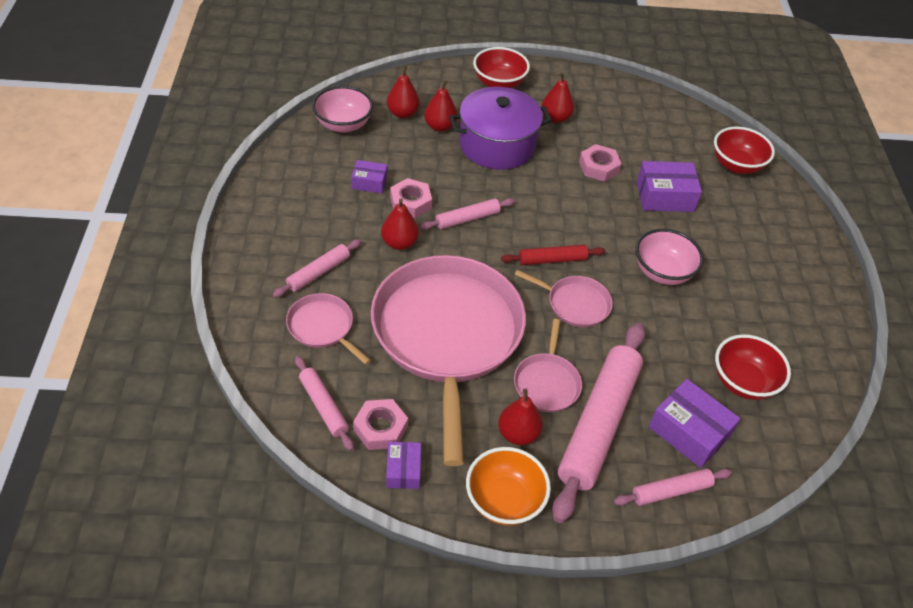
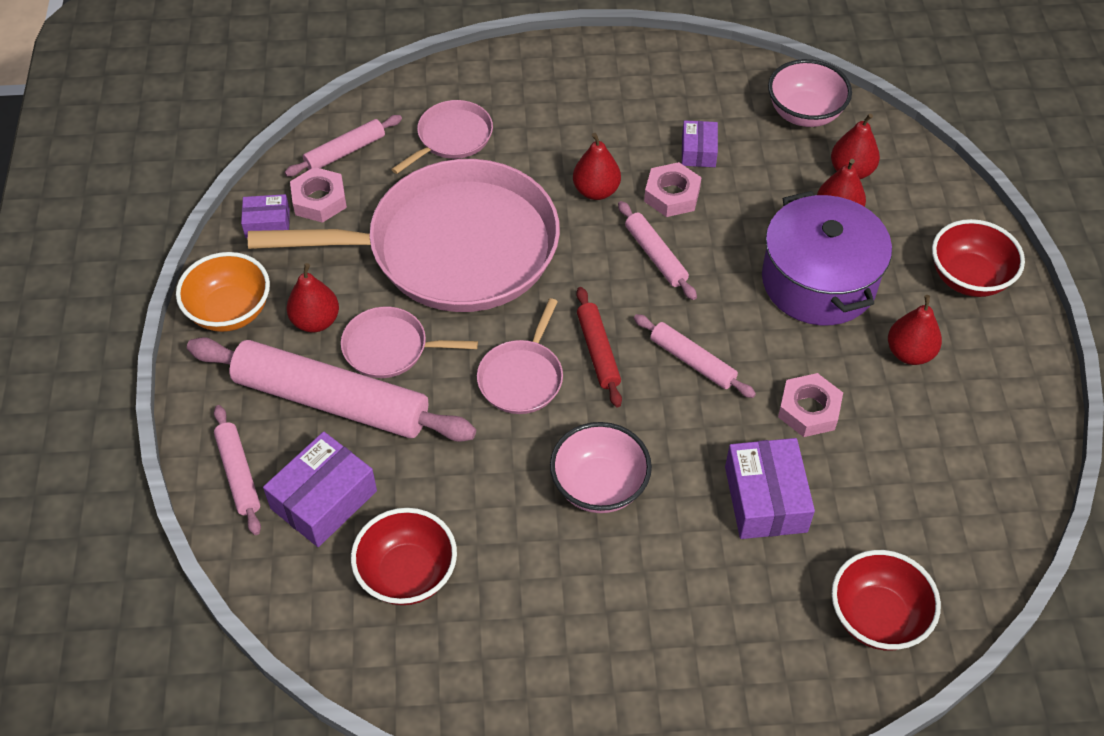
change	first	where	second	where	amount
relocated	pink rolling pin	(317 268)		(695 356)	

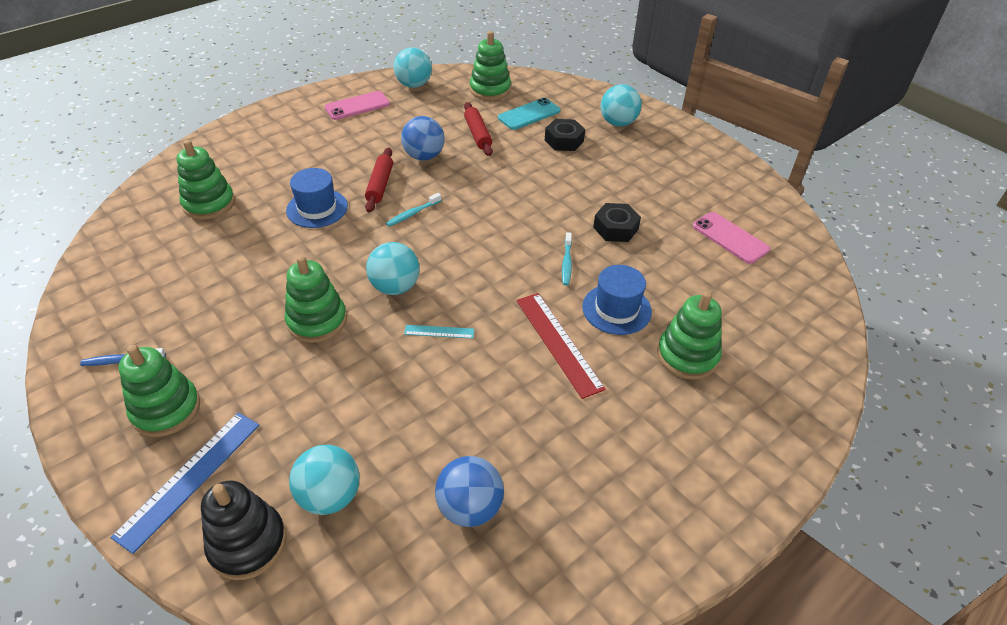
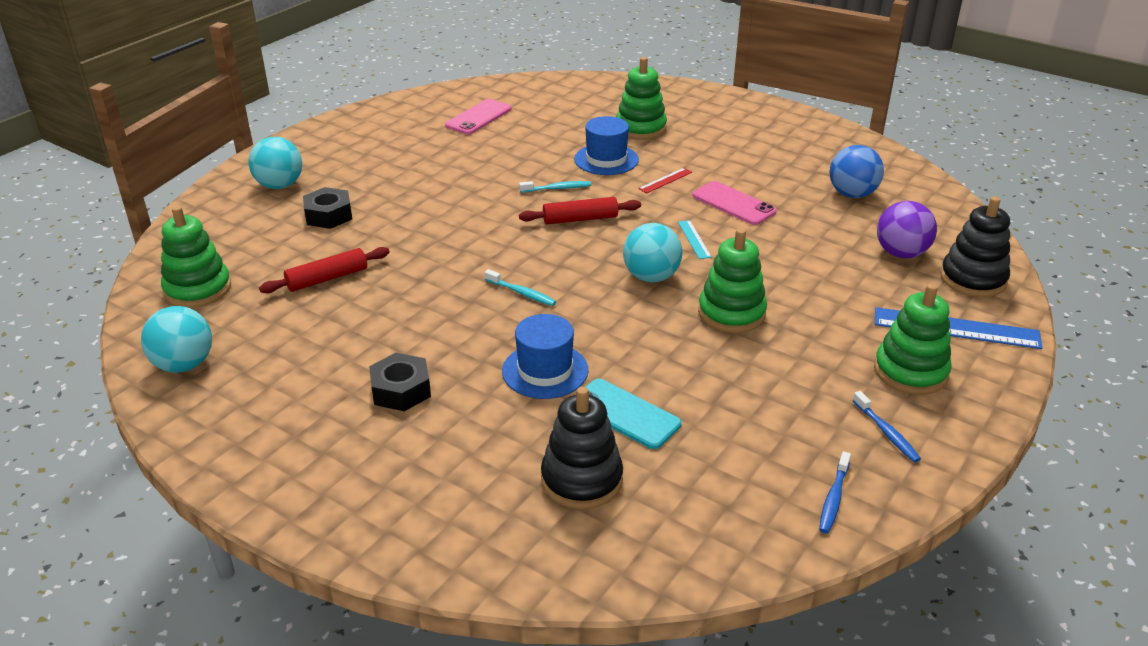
change	first	where	second	where	amount
missing	blue ball	(423 138)			
appeared			blue toothbrush	(835 492)	
relocated	pink phone	(357 105)		(734 203)	
relocated	red rolling pin	(379 180)		(580 210)	
relocated	turquoise phone	(529 114)		(634 414)	
relocated	black nut	(617 222)		(400 382)	
colour	green stacking toy	(206 180)	black stacking toy	(582 448)	
colour	turquoise ball	(324 480)	purple ball	(907 229)	
size	red ruler	(561 346)		(665 180)	x0.50

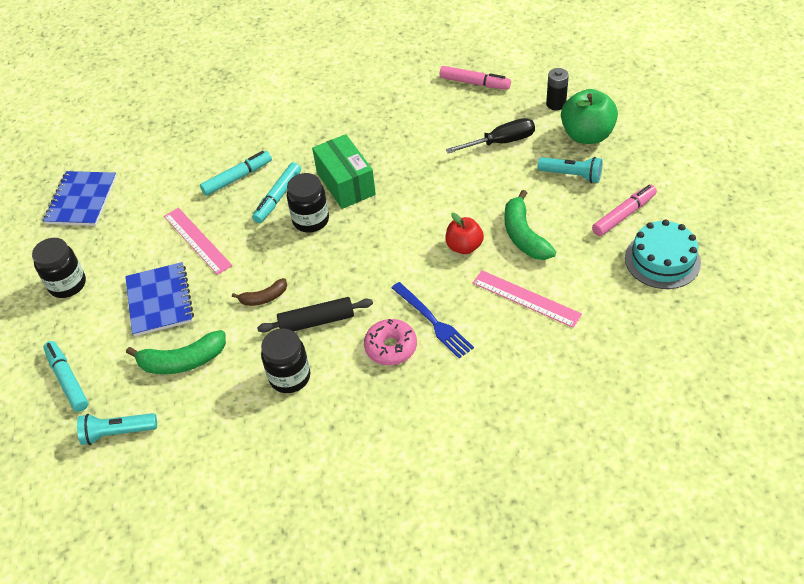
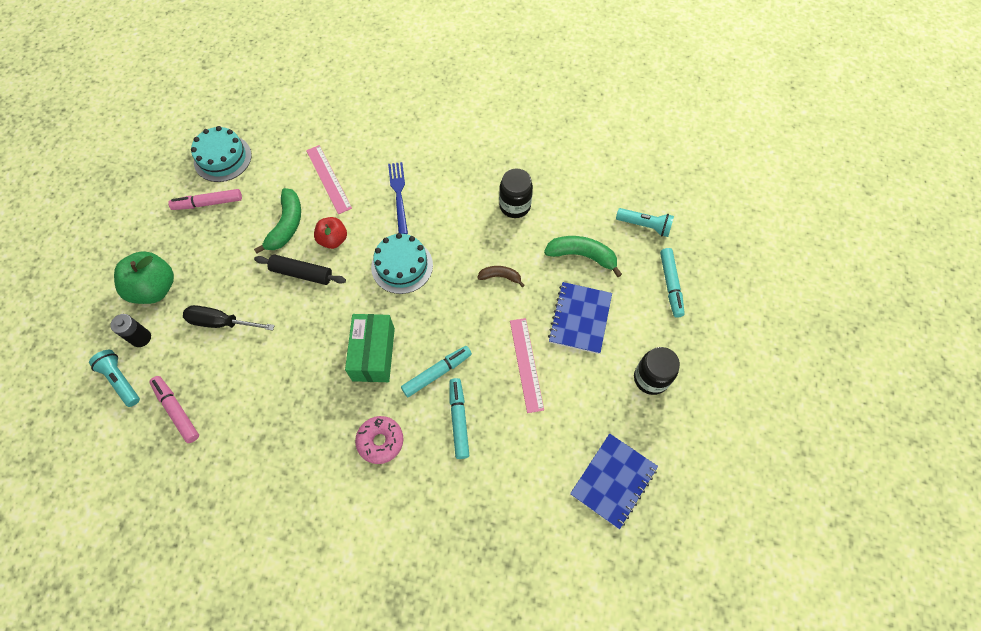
change	first	where	second	where	amount
missing	black jar	(308 202)			
appeared			turquoise cake	(402 263)	
relocated	black rolling pin	(315 315)		(300 269)	
relocated	pink donut	(390 342)		(379 440)	
relocated	turquoise flashlight	(570 170)		(114 378)	
spun	turquoise marker	(236 173)		(459 418)	90 degrees clockwise

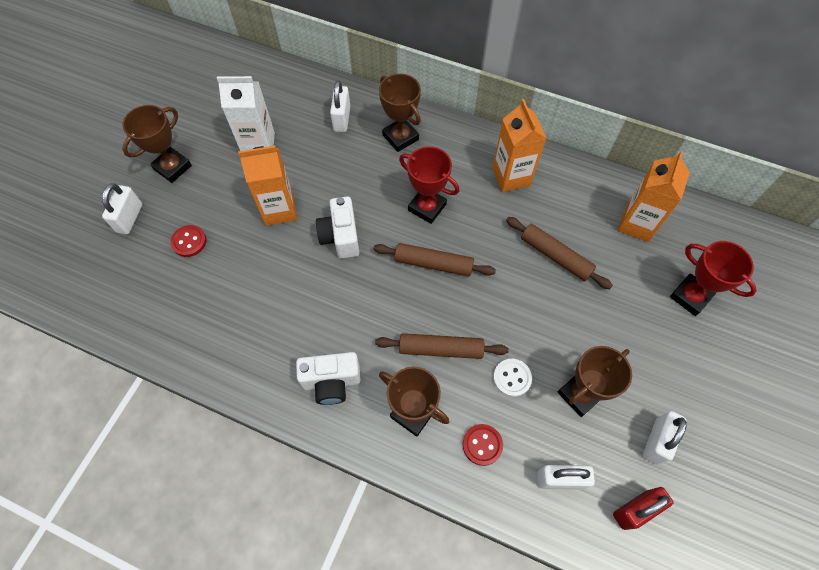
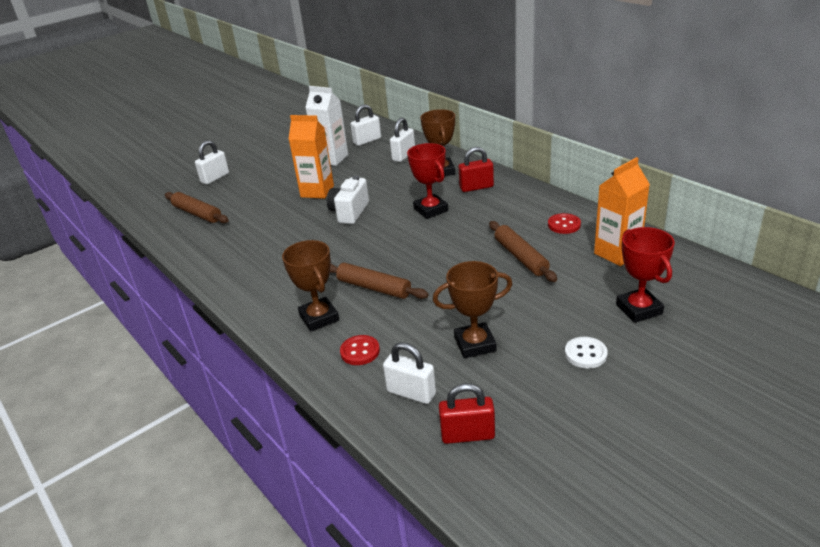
change	first	where	second	where	amount
missing	brown trophy	(157 144)			
missing	white camera	(328 378)			
missing	orange carton	(520 145)			
appeared			red padlock	(476 169)	
relocated	red button	(188 241)		(564 223)	
relocated	brown rolling pin	(434 259)		(197 207)	
relocated	white button	(512 378)		(586 352)	
relocated	white padlock	(665 438)		(365 125)	

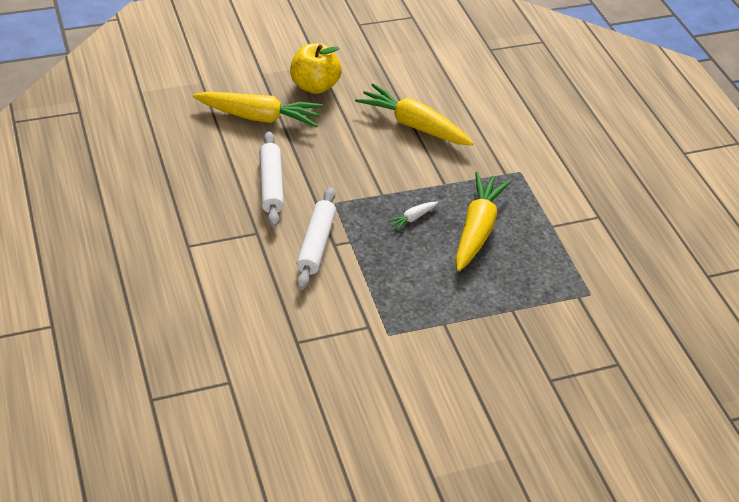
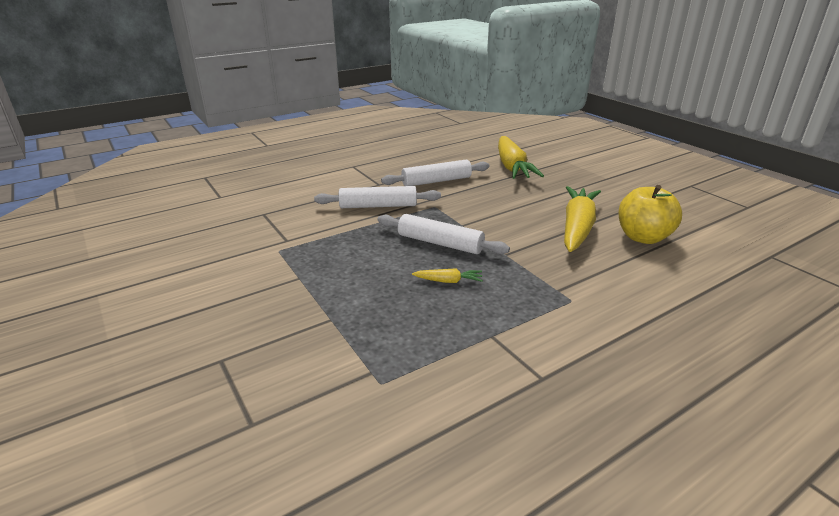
change	first	where	second	where	amount
relocated	yellow apple	(316 68)		(650 214)	
exchanged	white carrot	(412 216)	white rolling pin	(444 234)	
size	yellow carrot	(483 221)		(447 275)	x0.43

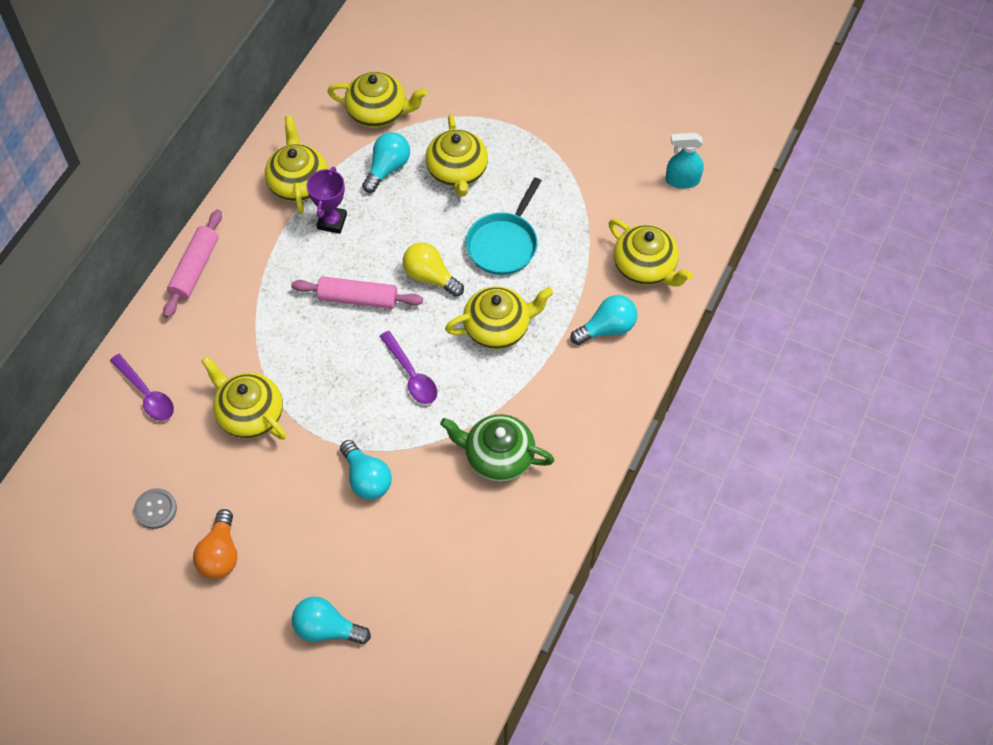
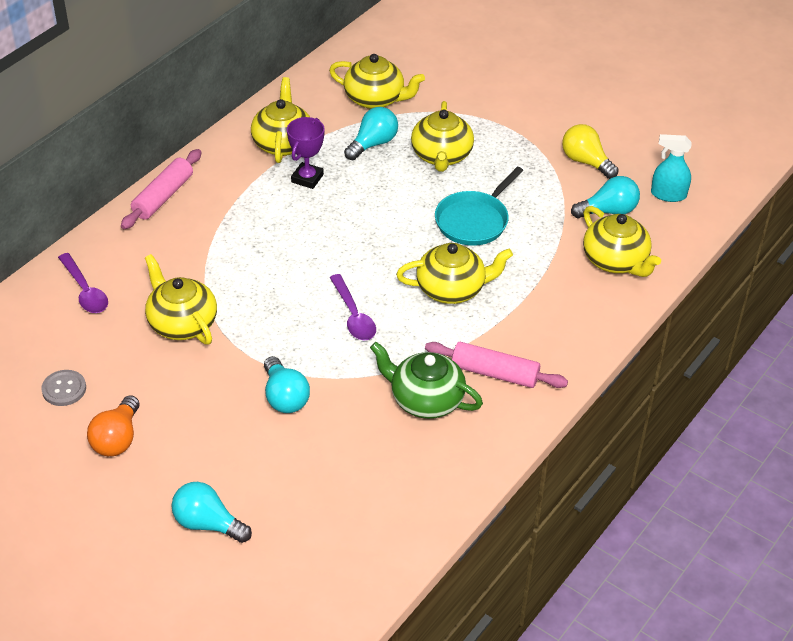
change	first	where	second	where	amount
relocated	pink rolling pin	(357 292)		(496 365)	
relocated	yellow light bulb	(433 269)		(590 151)	
relocated	turquoise light bulb	(603 320)		(605 197)	

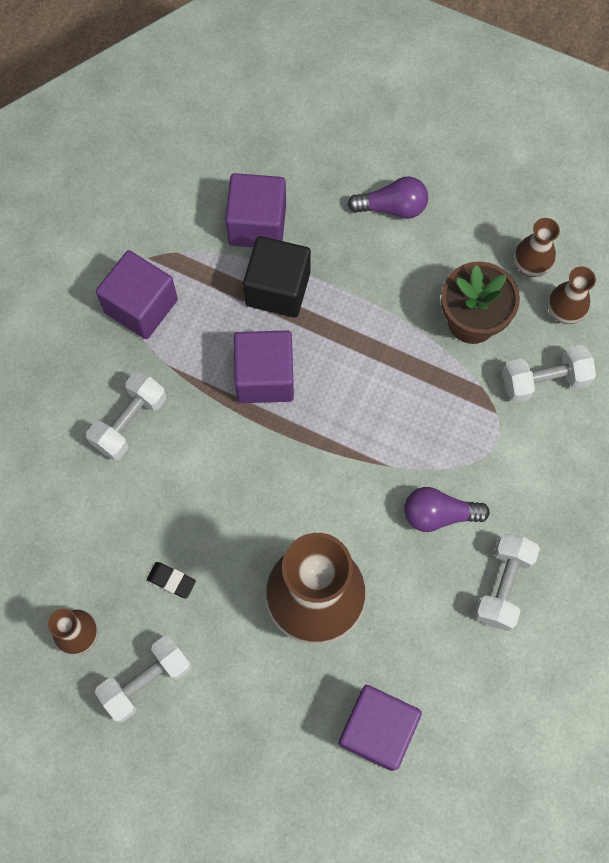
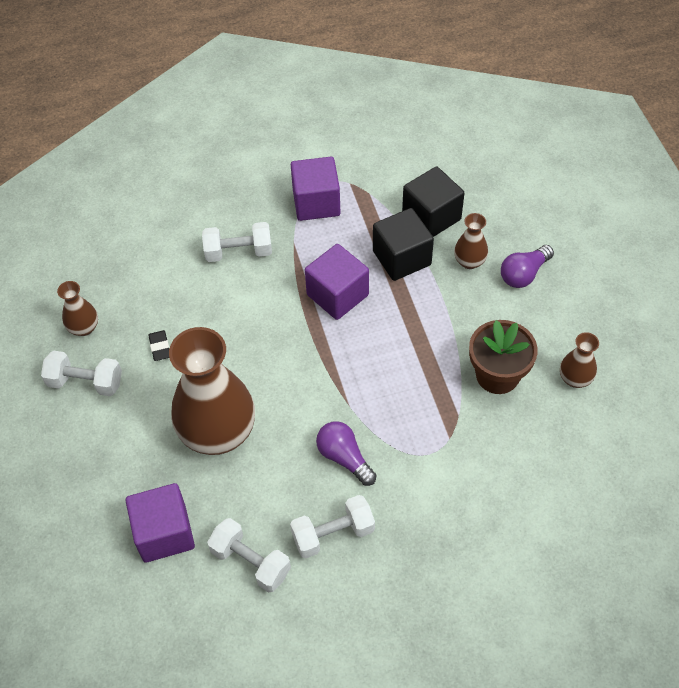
change	first	where	second	where	amount
relocated	white dumbbell	(549 374)		(249 555)	
relocated	brown vase	(572 295)		(471 241)	
colour	purple cube	(255 210)	black cube	(433 201)	
spun	purple light bulb	(387 197)		(527 266)	90 degrees clockwise

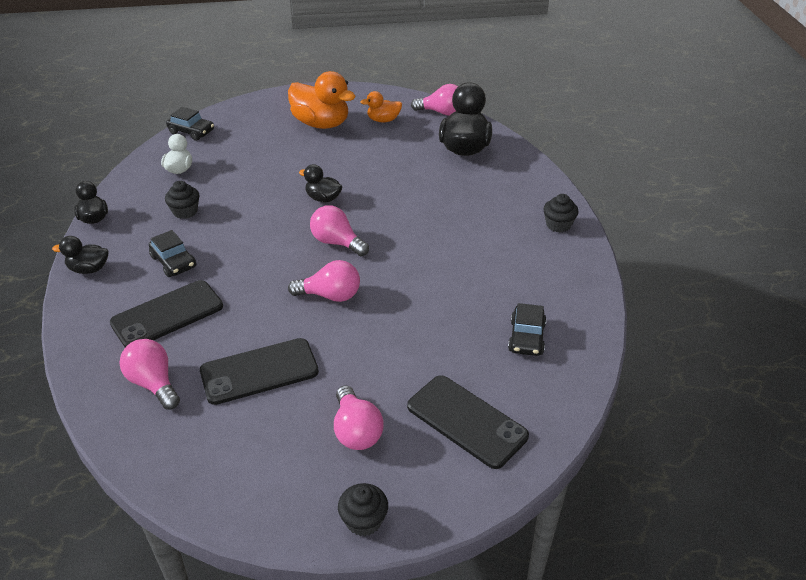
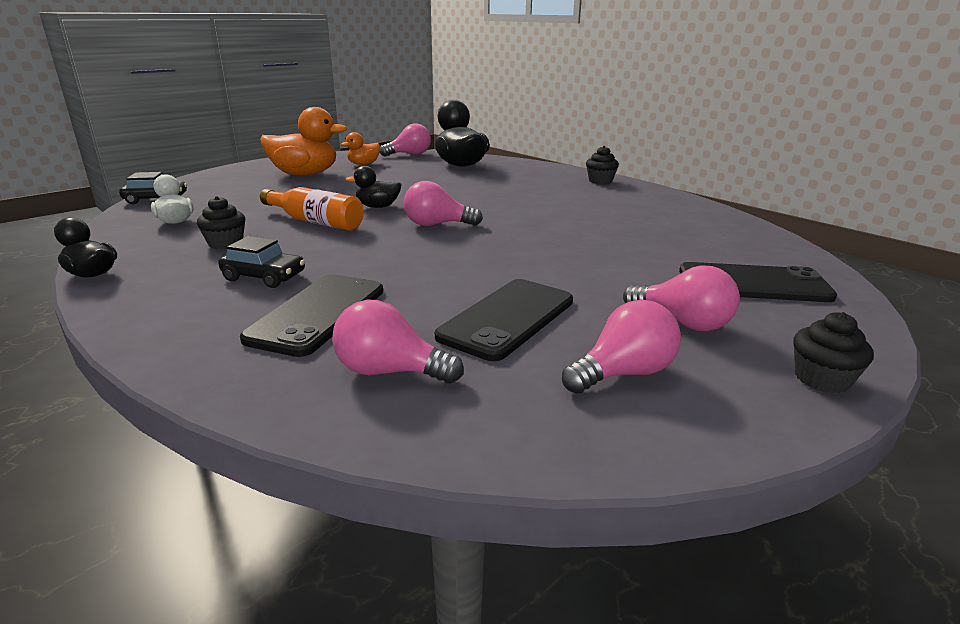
change	first	where	second	where	amount
missing	black duck	(80 255)			
missing	black car	(527 329)			
appeared			orange bottle	(312 209)	
relocated	pink light bulb	(324 281)		(621 347)	

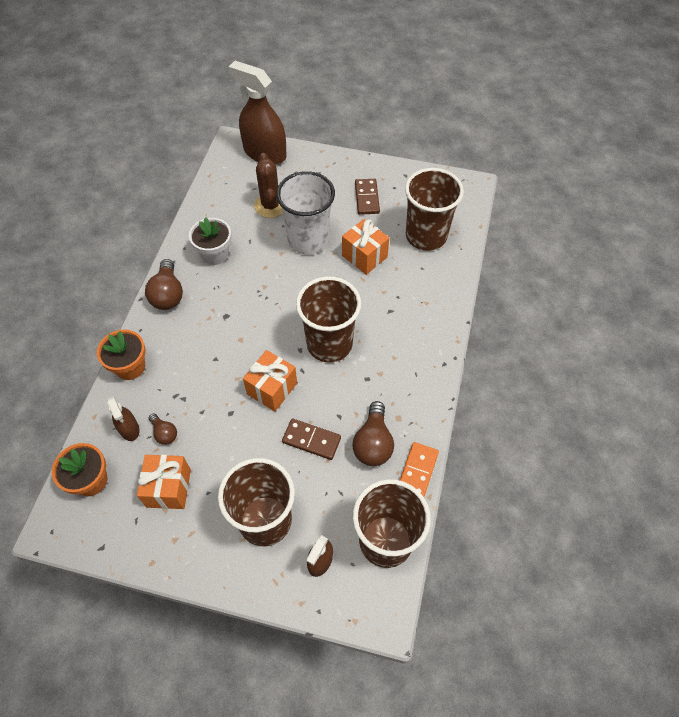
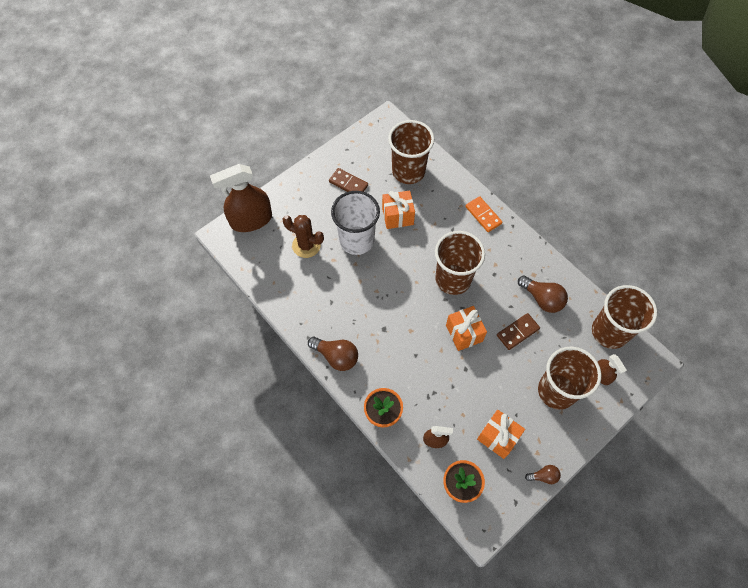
change	first	where	second	where	amount
missing	white flower pot	(210 241)			
relocated	brown light bulb	(163 429)		(543 474)	
relocated	orange domino	(419 469)		(483 214)	

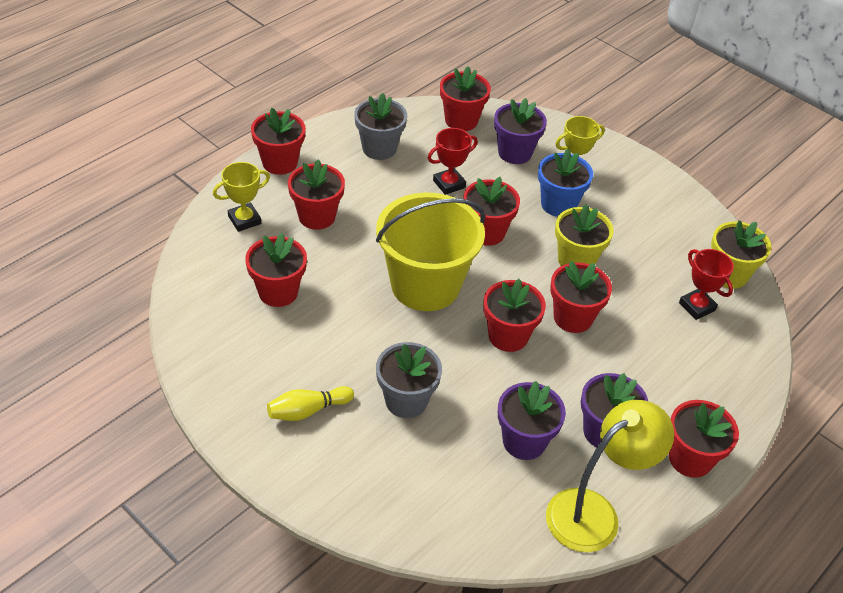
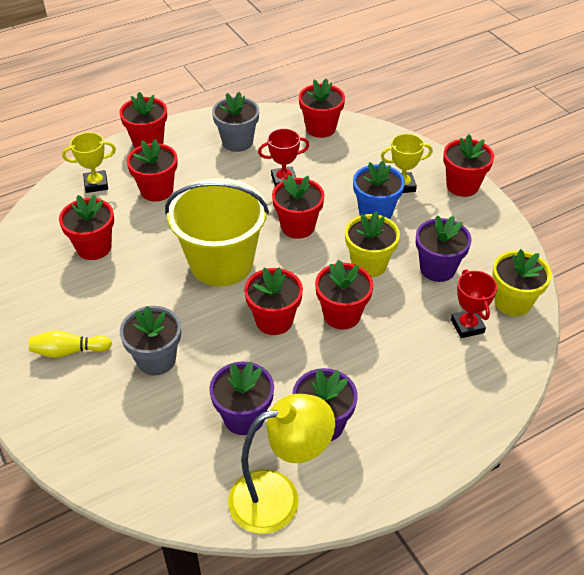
change	first	where	second	where	amount
relocated	purple flower pot	(520 131)		(444 249)	
relocated	red flower pot	(704 439)		(468 165)	

